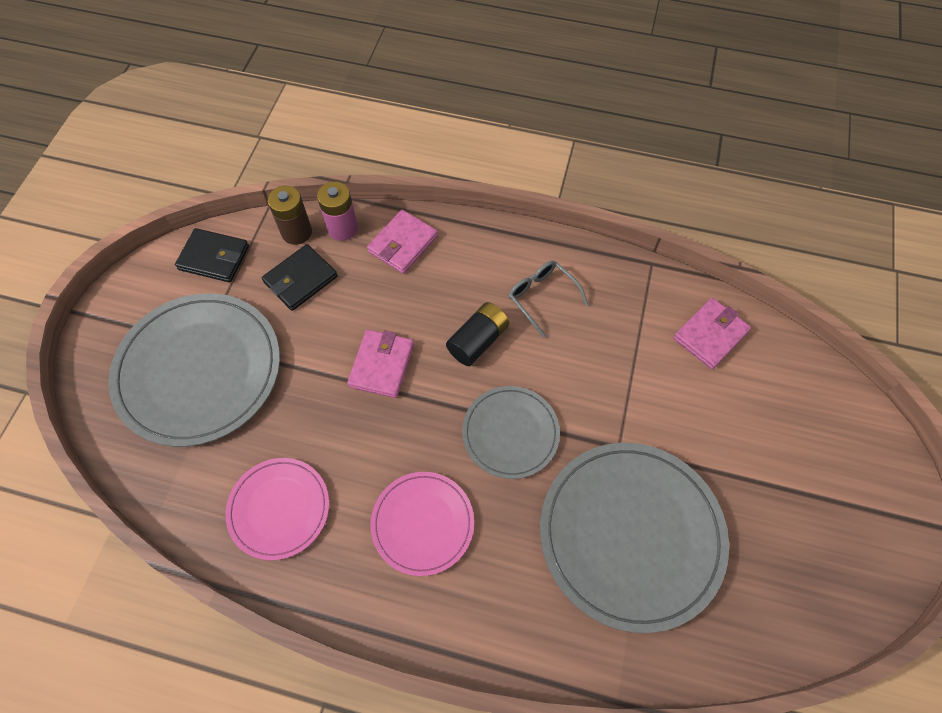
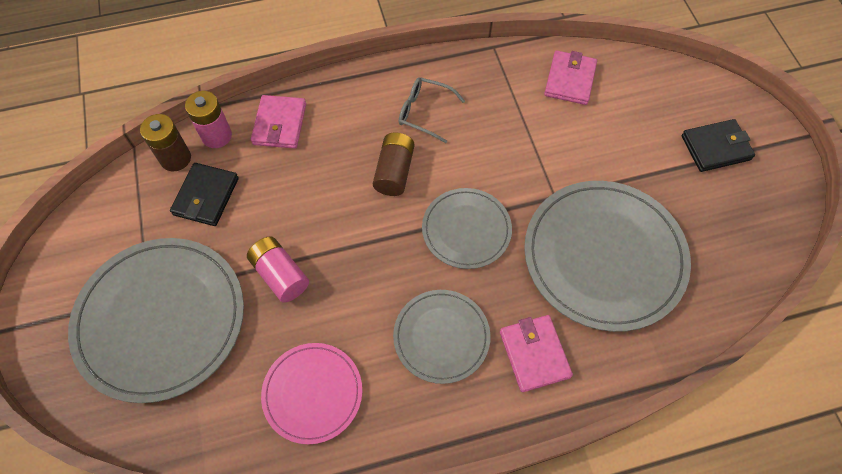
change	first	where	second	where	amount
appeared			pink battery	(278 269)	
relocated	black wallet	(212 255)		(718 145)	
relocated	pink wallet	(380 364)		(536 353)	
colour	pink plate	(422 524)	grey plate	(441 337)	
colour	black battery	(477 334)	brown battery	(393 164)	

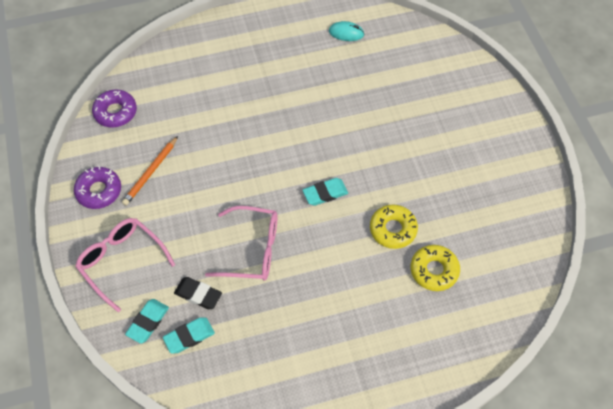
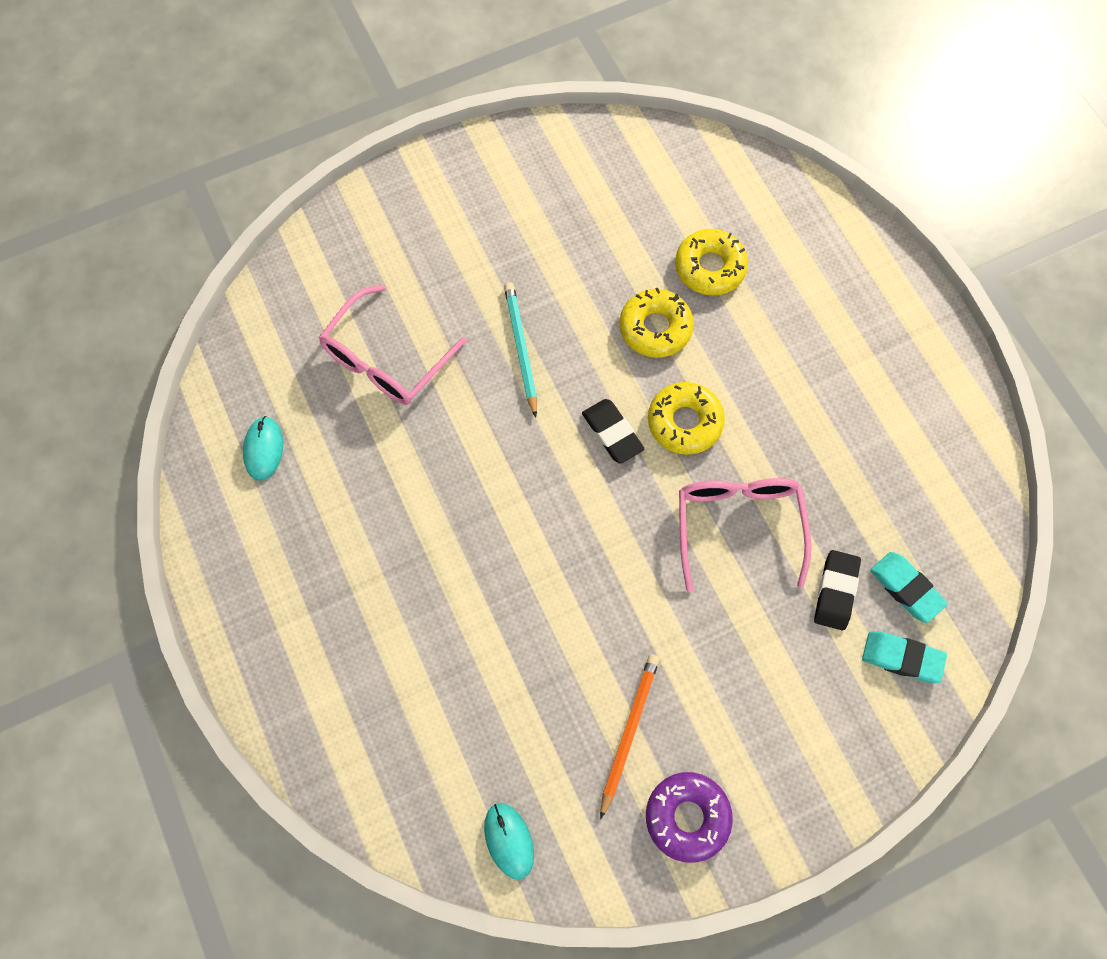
change	first	where	second	where	amount
appeared			turquoise pencil	(520 350)	
appeared			yellow donut	(686 418)	
relocated	pink glasses	(125 265)		(393 344)	
exchanged	purple donut	(114 108)	turquoise mouse	(509 841)	
colour	turquoise eraser	(325 192)	black eraser	(613 431)	
spun	orange pencil	(150 171)		(630 736)	90 degrees counterclockwise

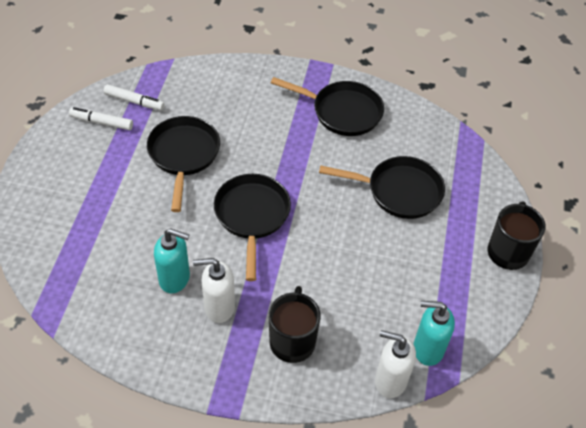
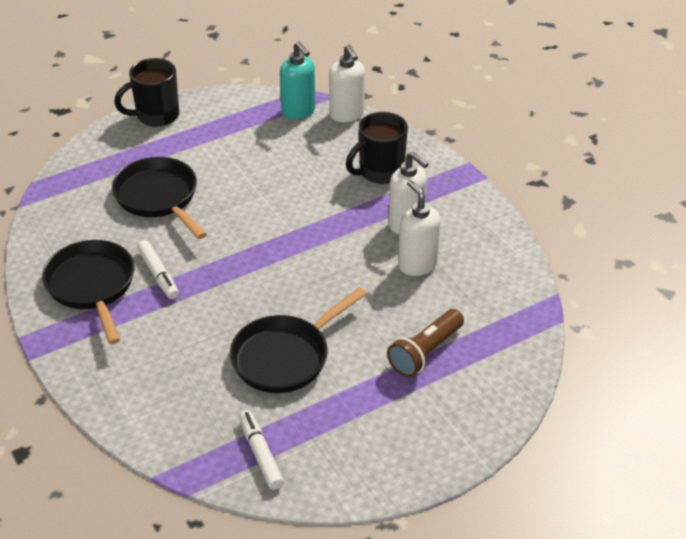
change	first	where	second	where	amount
missing	black pan	(252 227)			
appeared			brown flashlight	(425 343)	
relocated	white marker	(101 118)		(158 269)	
colour	turquoise soap dispenser	(172 260)	white soap dispenser	(419 228)	

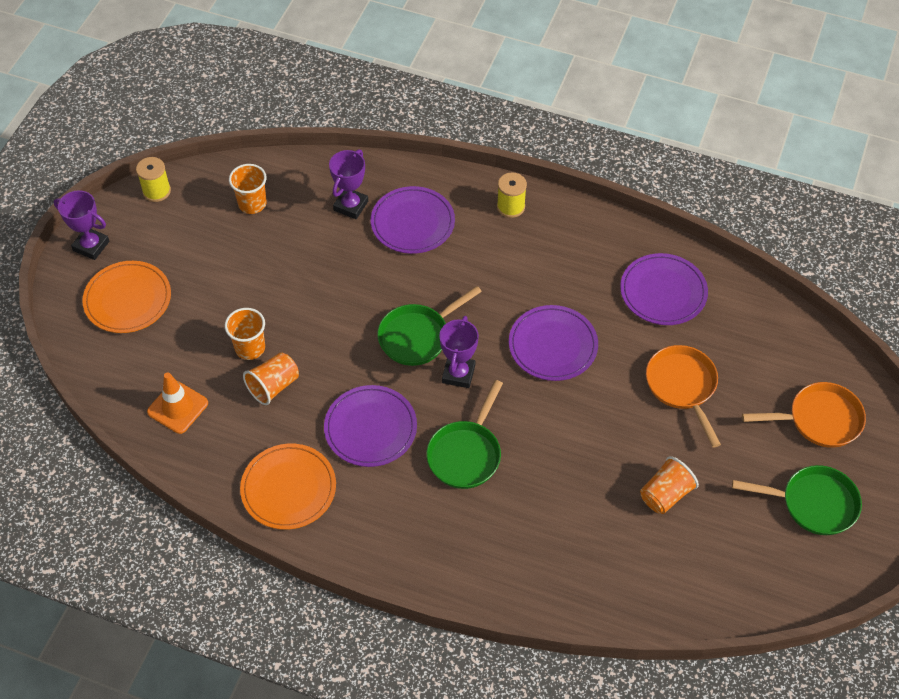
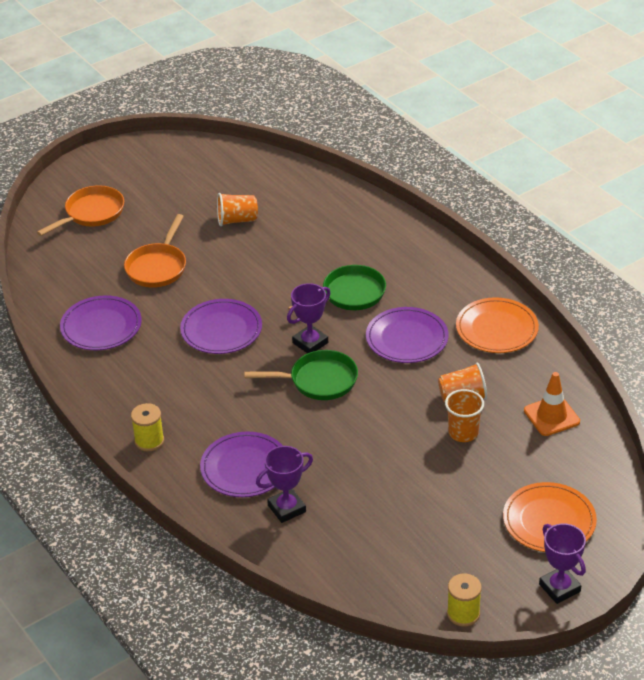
change	first	where	second	where	amount
missing	orange cup	(248 189)			
missing	green pan	(797 500)			
spun	orange pan	(804 415)		(80 210)	105 degrees clockwise

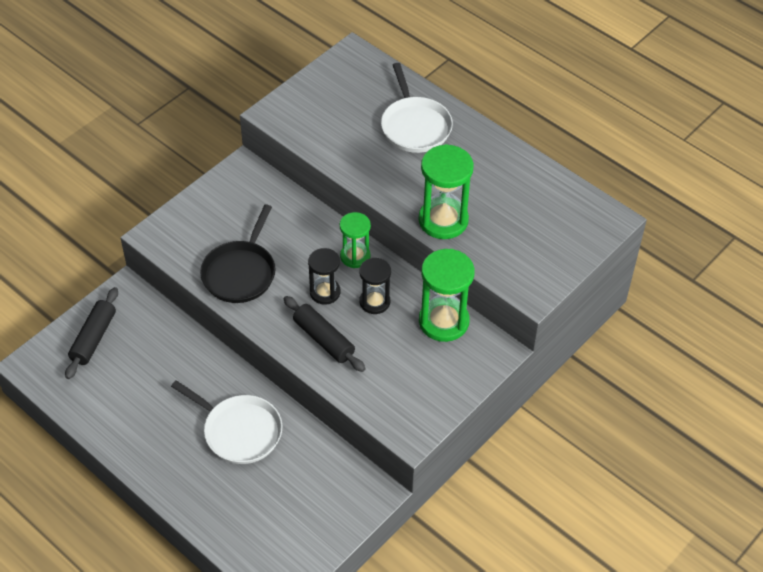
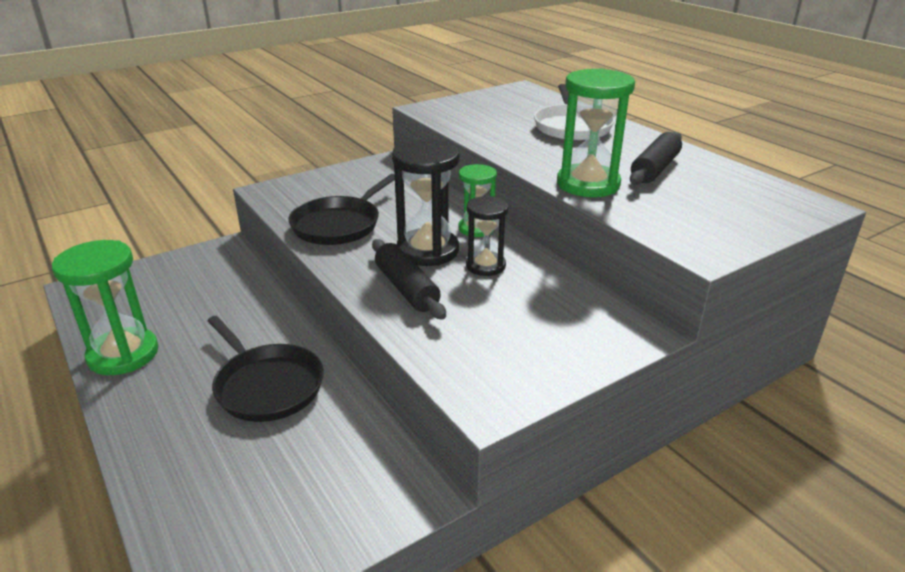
change	first	where	second	where	amount
relocated	black rolling pin	(91 333)		(656 158)	
relocated	green hourglass	(447 295)		(105 307)	
colour	white pan	(226 422)	black pan	(265 369)	
size	black hourglass	(324 276)		(426 202)	x1.62

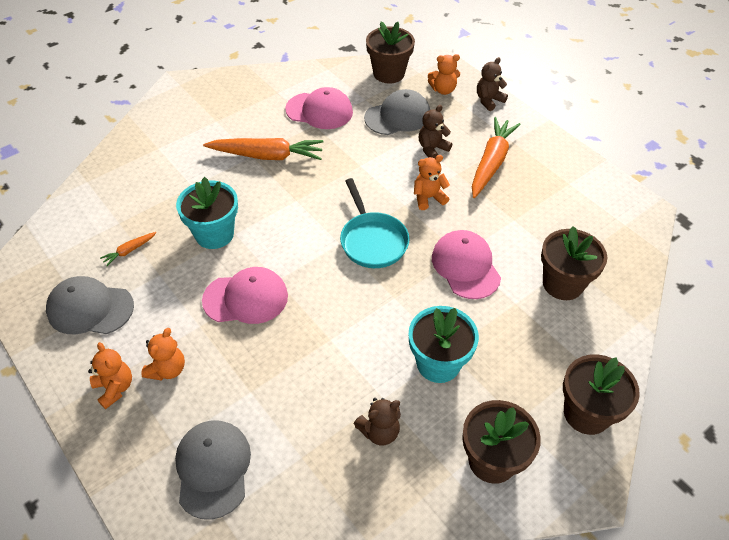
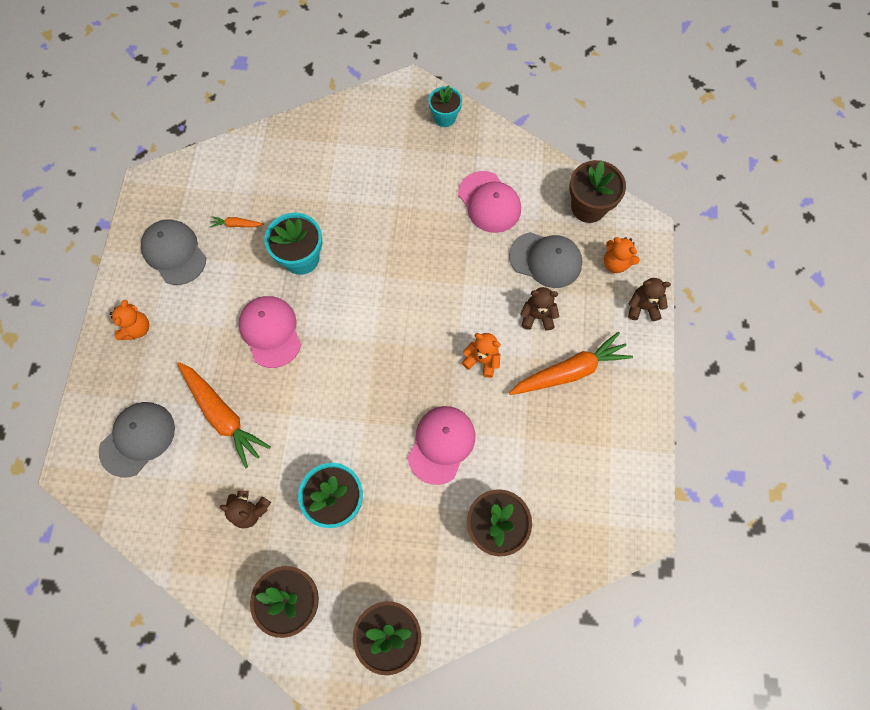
change	first	where	second	where	amount
missing	orange teddy bear	(163 354)			
missing	turquoise pan	(375 223)			
appeared			turquoise flower pot	(445 106)	
relocated	orange carrot	(263 149)		(224 415)	
spun	pink cap	(245 295)		(270 332)	150 degrees counterclockwise

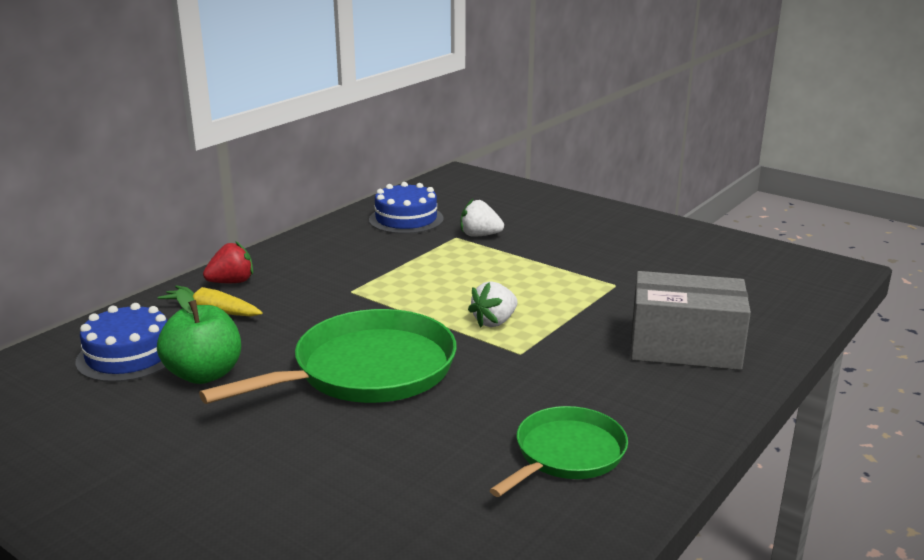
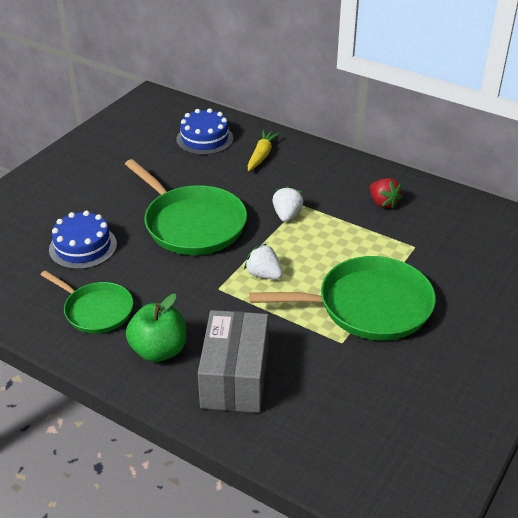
change	first	where	second	where	amount
appeared			green pan	(342 298)	
relocated	green apple	(199 336)		(156 328)	
relocated	red strawberry	(228 262)		(386 193)	
relocated	blue cake	(406 208)		(83 240)	
relocated	white strawberry	(482 218)		(287 204)	

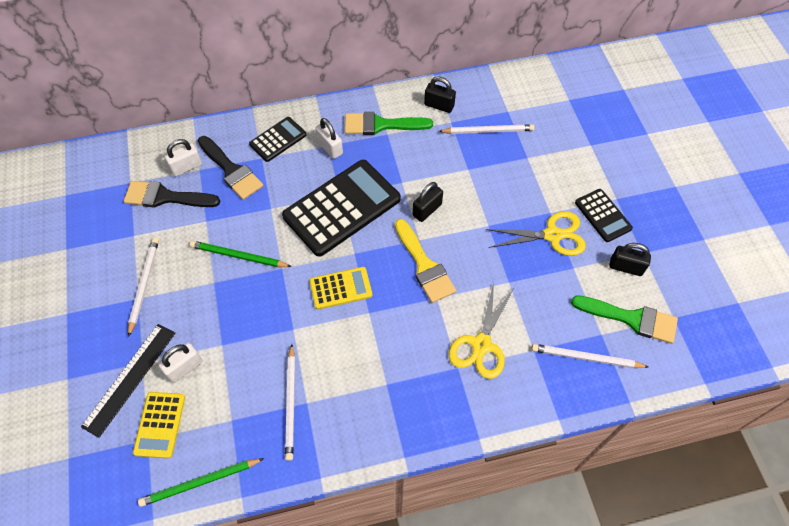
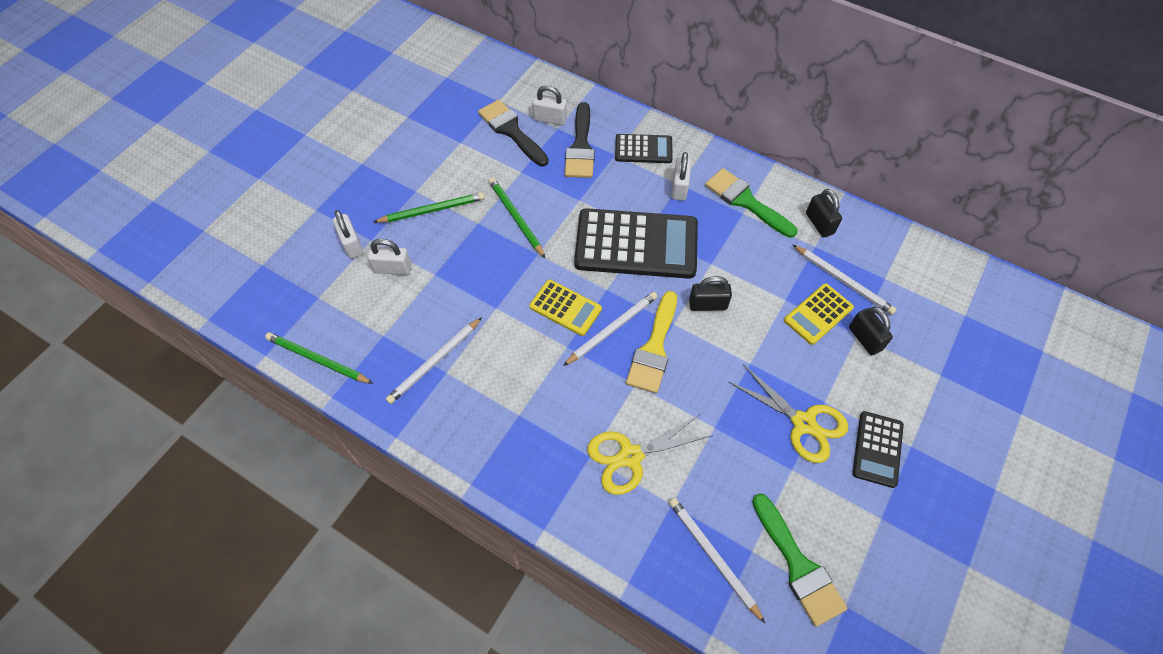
change	first	where	second	where	amount
appeared			green pencil	(429 207)	
relocated	white pencil	(143 287)		(610 329)	
relocated	yellow calculator	(159 425)		(819 314)	
relocated	black padlock	(630 259)		(871 331)	
exchanged	black ruler	(128 381)	white padlock	(348 234)	

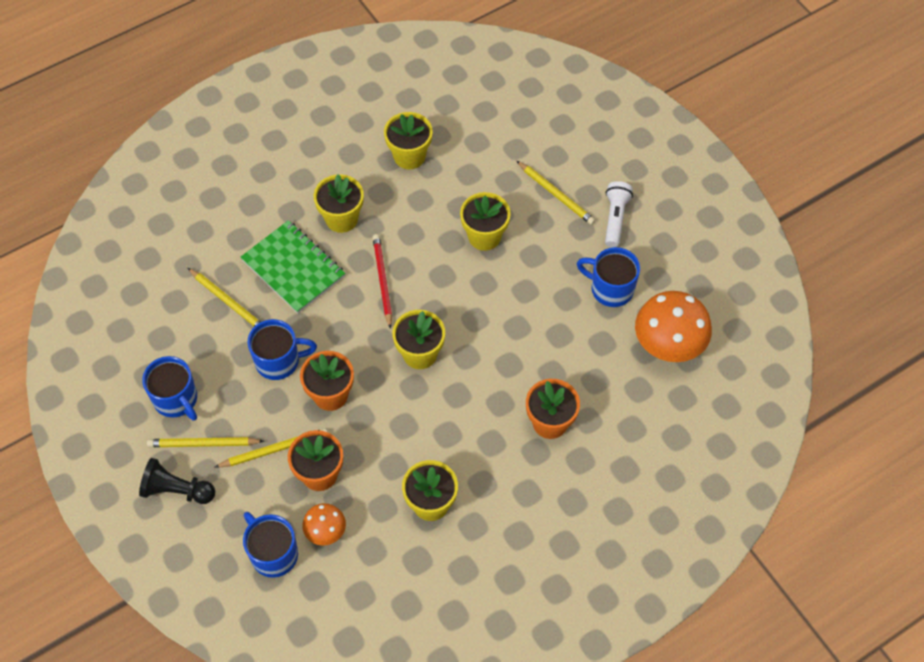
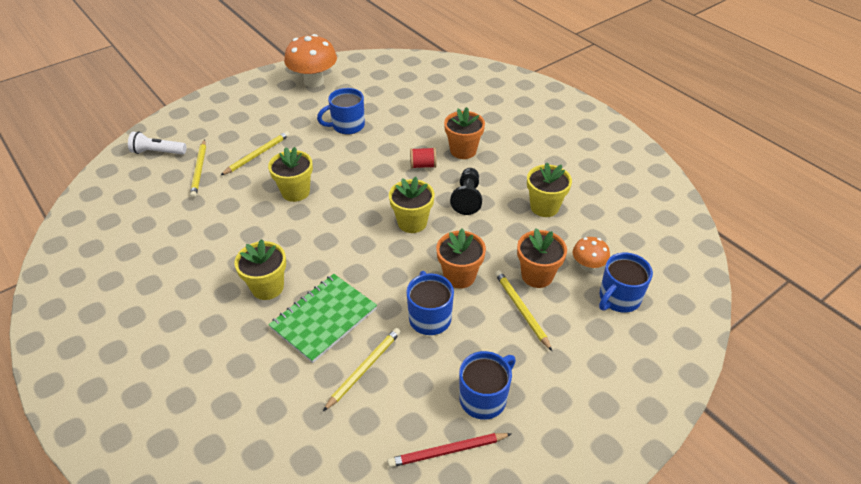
change	first	where	second	where	amount
missing	yellow flower pot	(408 140)			
appeared			red spool	(423 158)	
relocated	black pawn	(177 481)		(466 191)	
relocated	yellow pencil	(205 442)		(198 168)	
relocated	red pencil	(382 281)		(449 450)	
relocated	white flashlight	(619 214)		(157 143)	
relocated	orange mushroom	(673 326)		(310 60)	
spun	blue mug	(608 277)		(341 111)	45 degrees clockwise

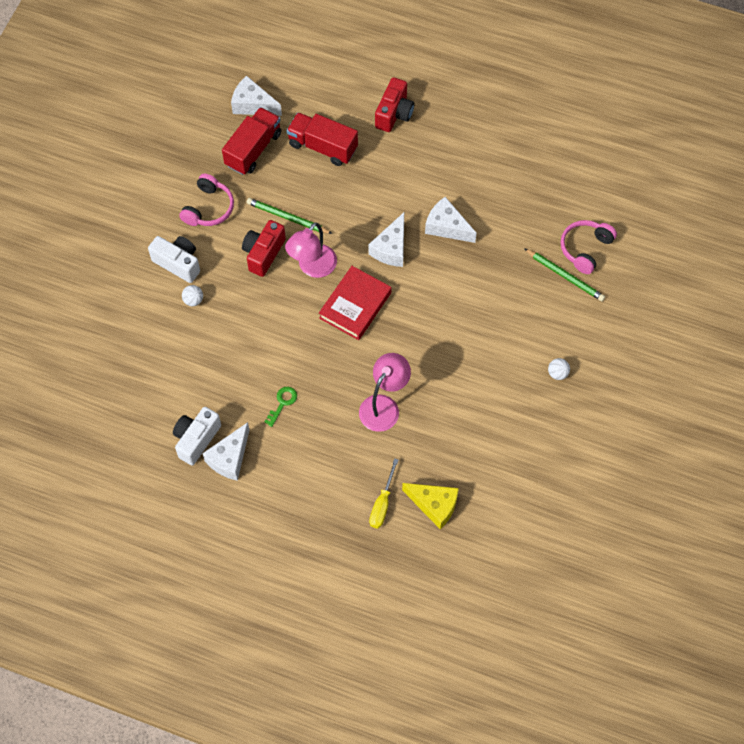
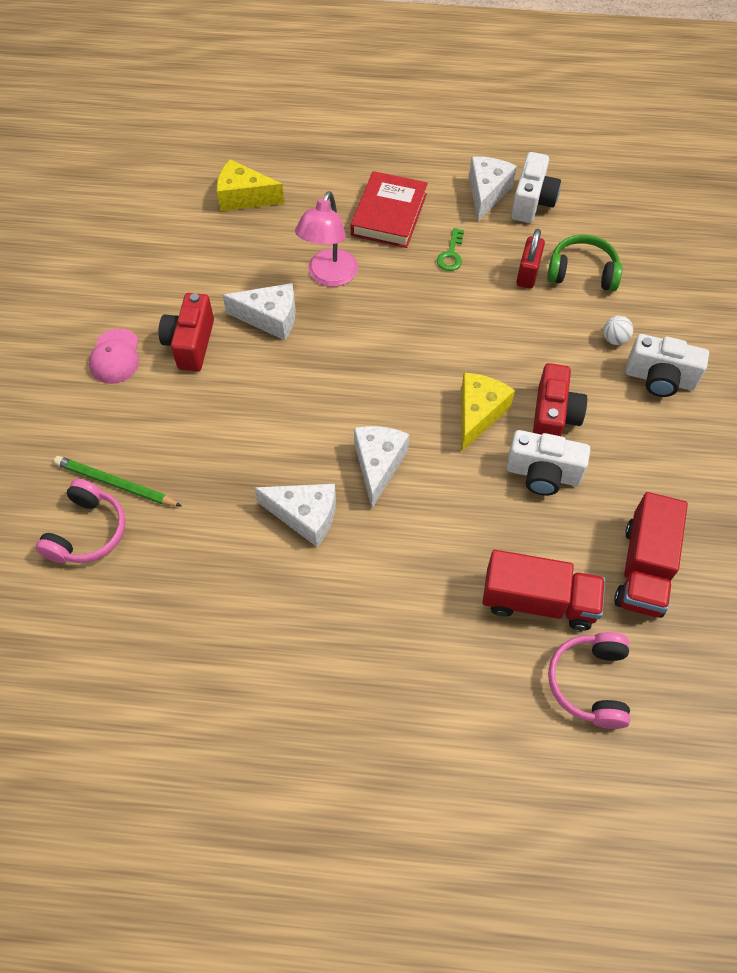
change	first	where	second	where	amount
missing	yellow screwdriver	(384 493)			
appeared			red padlock	(530 259)	
appeared			green headphones	(585 262)	
relocated	pink headphones	(206 199)		(589 680)	
relocated	white cheese	(256 95)		(259 311)	
relocated	red book	(355 303)		(389 209)	
relocated	red camera	(394 104)		(186 332)	
exchanged	green pencil	(290 216)	white camera	(548 463)	
exchanged	pink lamp	(311 250)	yellow cheese	(488 412)	
exchanged	white ball	(559 369)	pink cap	(114 356)	

